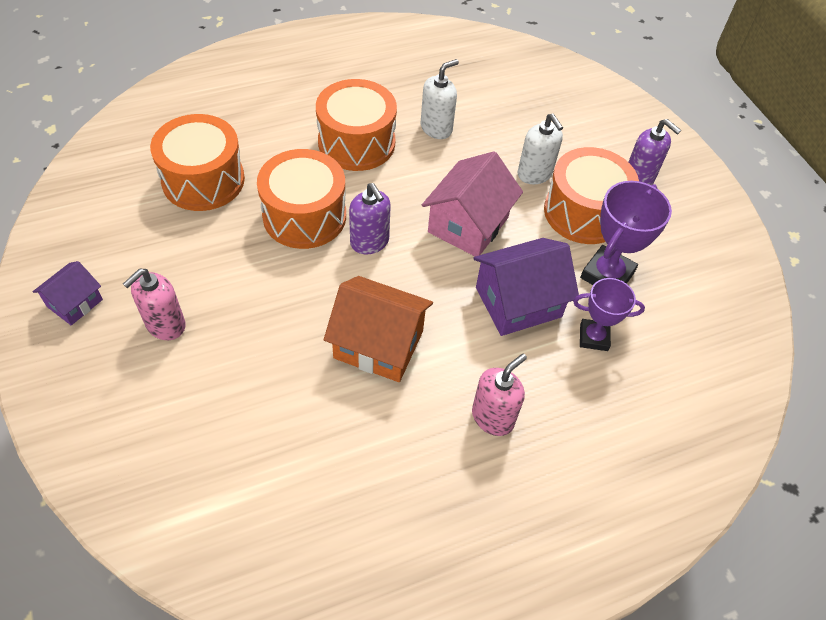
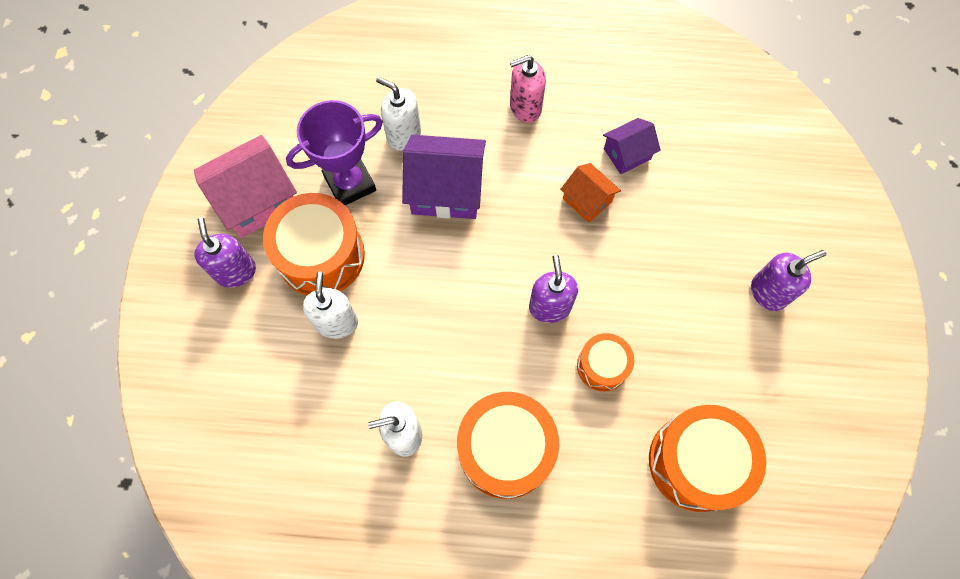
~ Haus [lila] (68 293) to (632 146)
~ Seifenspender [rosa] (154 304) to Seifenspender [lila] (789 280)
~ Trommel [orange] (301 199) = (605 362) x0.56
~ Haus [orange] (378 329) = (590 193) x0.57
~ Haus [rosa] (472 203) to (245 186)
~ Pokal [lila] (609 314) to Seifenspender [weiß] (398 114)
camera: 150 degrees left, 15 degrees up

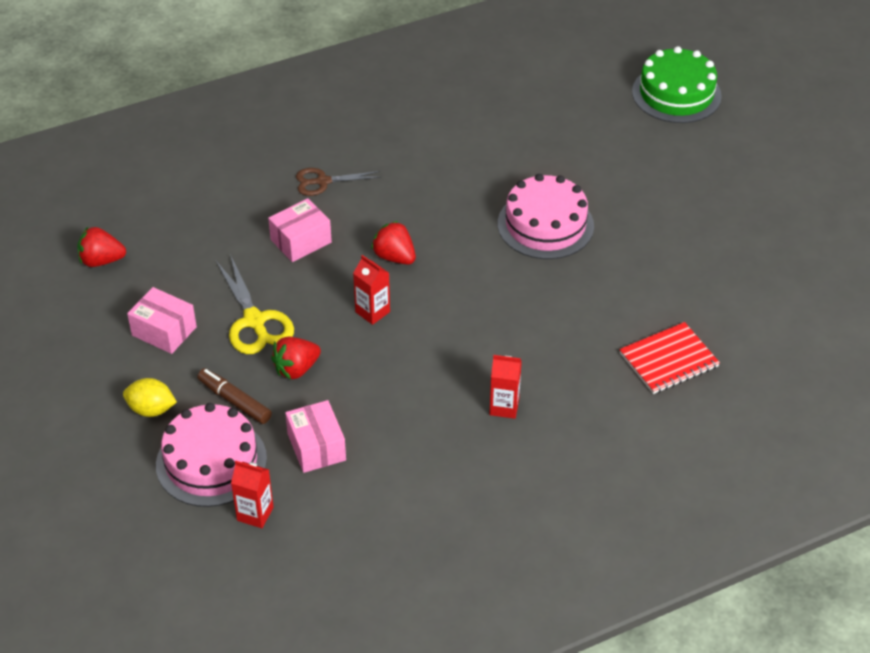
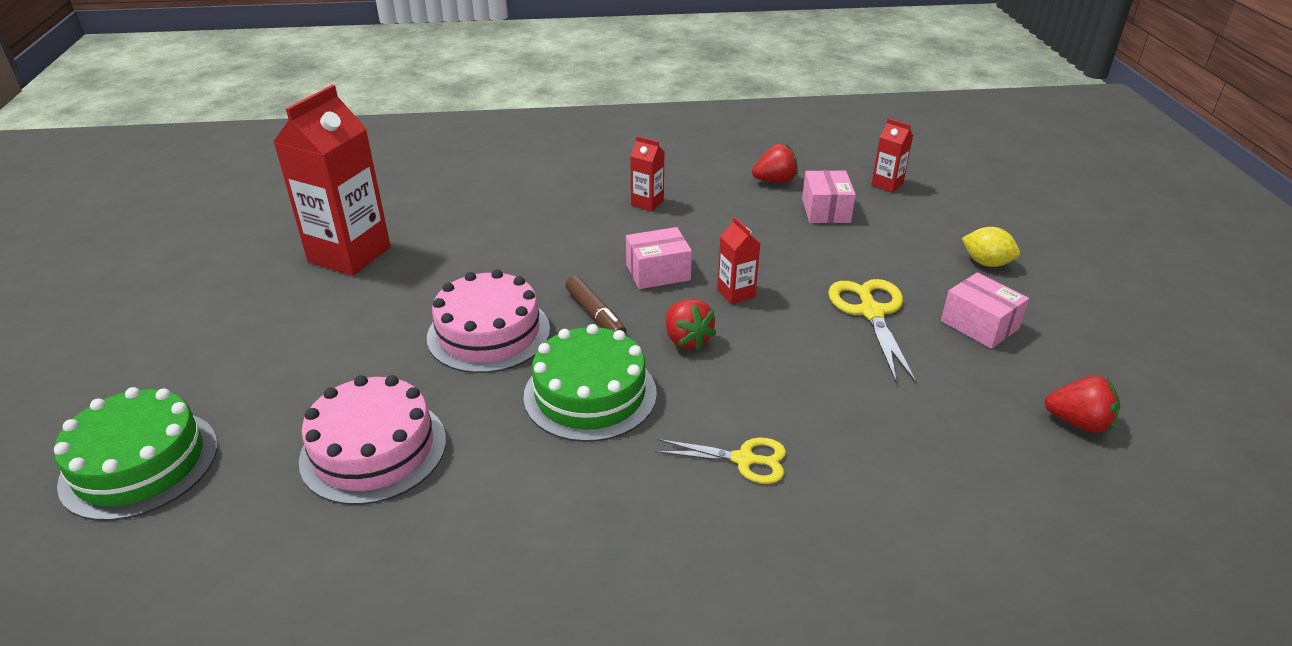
~ Kuchen [rosa] (211 455) to (372 440)
~ Filzstift [braun] (234 396) to (596 305)
~ Schachtel [rosa] (300 230) to (659 258)
~ Erdbeere [rot] (296 358) to (775 163)
~ Schere [braun] (338 182) to Schere [gelb] (720 461)
- Notizbuch [rot] (669 358)
+ Getränkekarton [rot] (332 180)
+ Kuchen [grün] (590 383)
camera: 160 degrees left, 10 degrees down

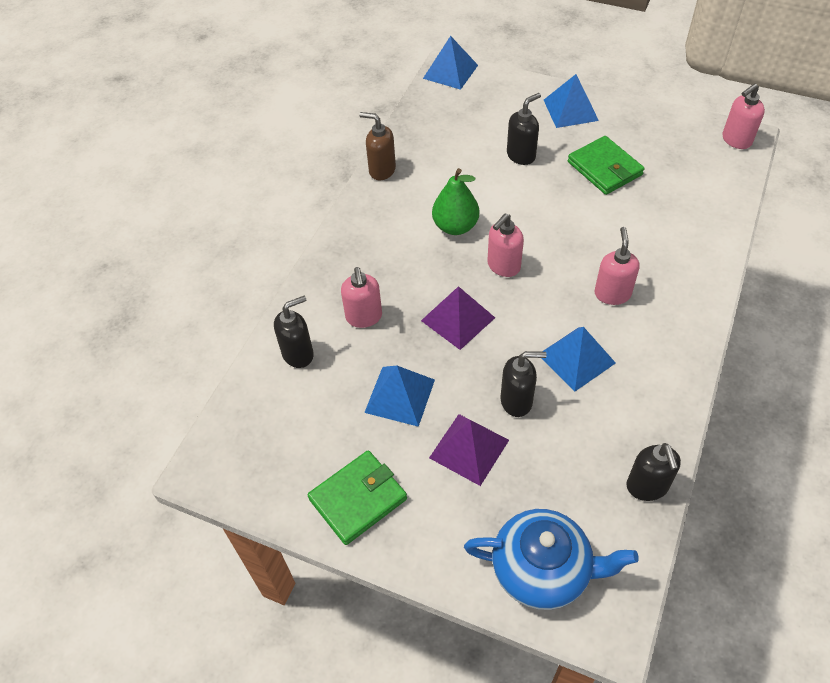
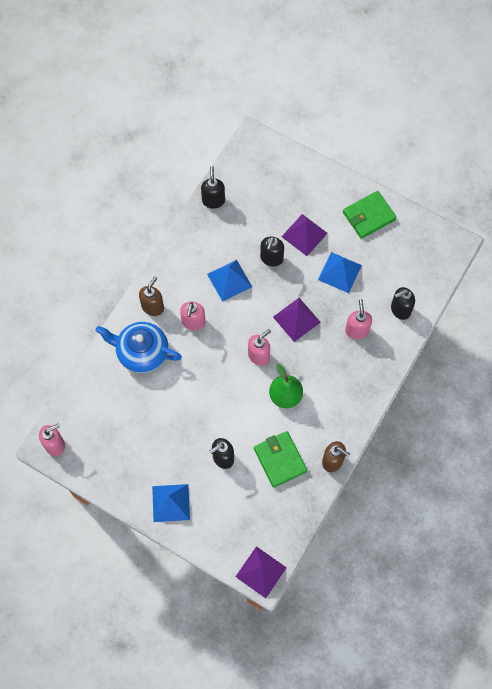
~ Pyramide [blau] (450 63) to Pyramide [lila] (261 572)
~ Teekanne [blau] (551 559) to (139 347)
~ Seifenspender [schwarz] (524 384) = (272 251) 75 degrees counterclockwise
~ Geldbörse [grün] (606 165) to (280 459)
+ Seifenspender [braun] (151 296)
camera: 175 degrees left, 15 degrees up

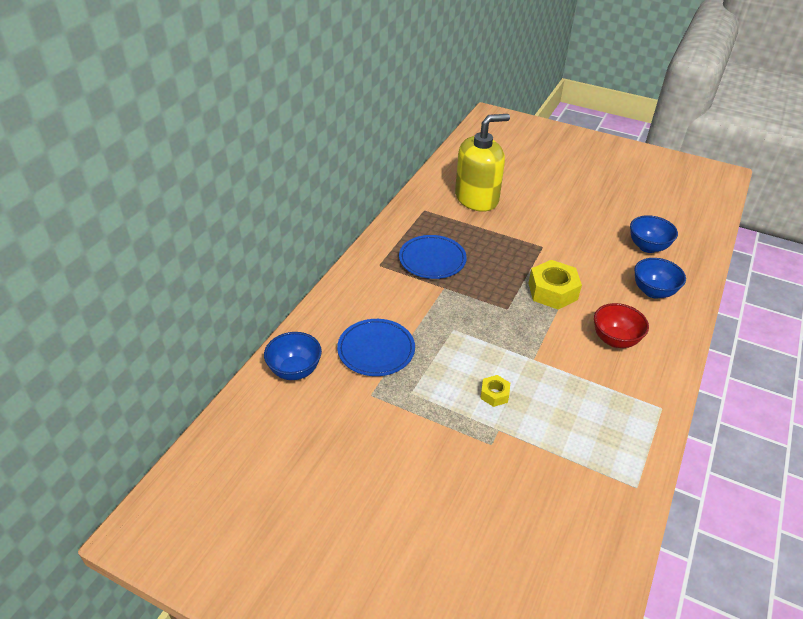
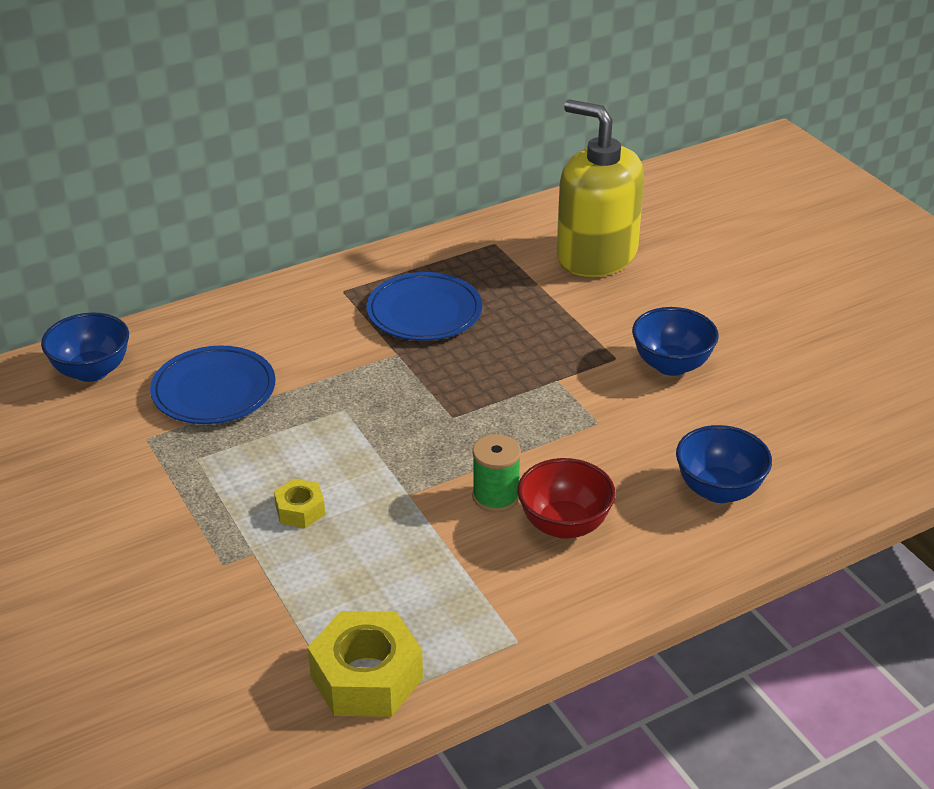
~ Seifenspender [gelb] (482 163) = (600 188) 150 degrees counterclockwise
~ Sechskantmutter [gelb] (555 284) to (365 664)
~ Schüssel [blau] (654 234) to (675 341)
+ Garnrolle [grün] (496 473)
camera: 35 degrees right, 5 degrees down

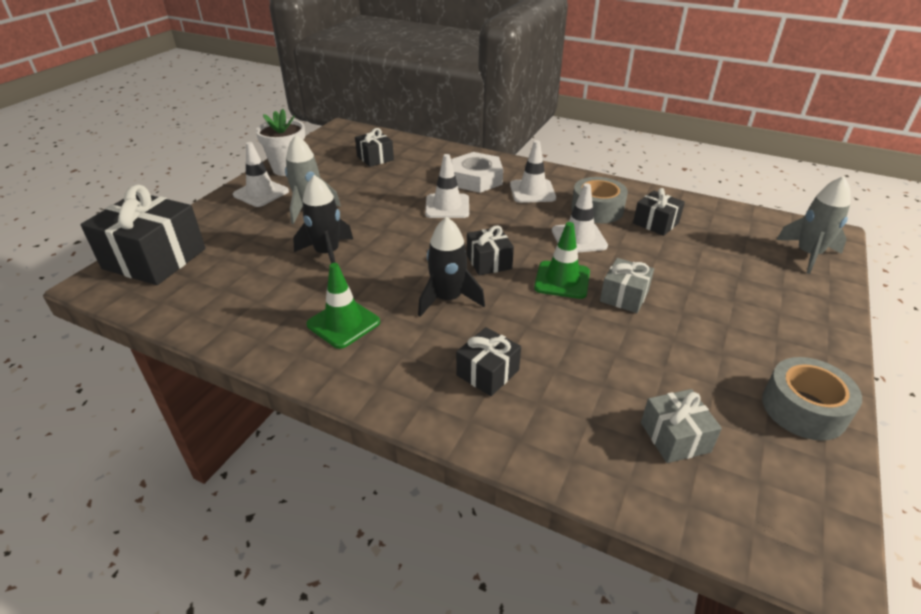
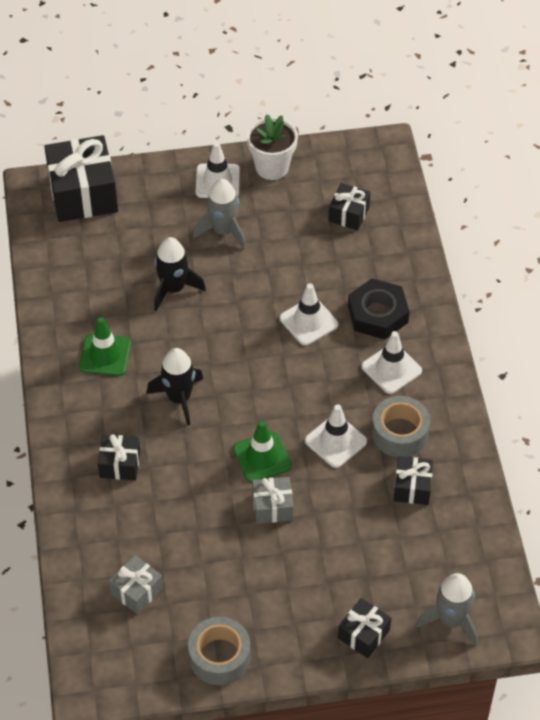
~ Sechskantmutter [weiß] (477 172) to Sechskantmutter [schwarz] (379 308)
~ Geschenk [schwarz] (490 250) to (364 628)
camera: 55 degrees right, 15 degrees up

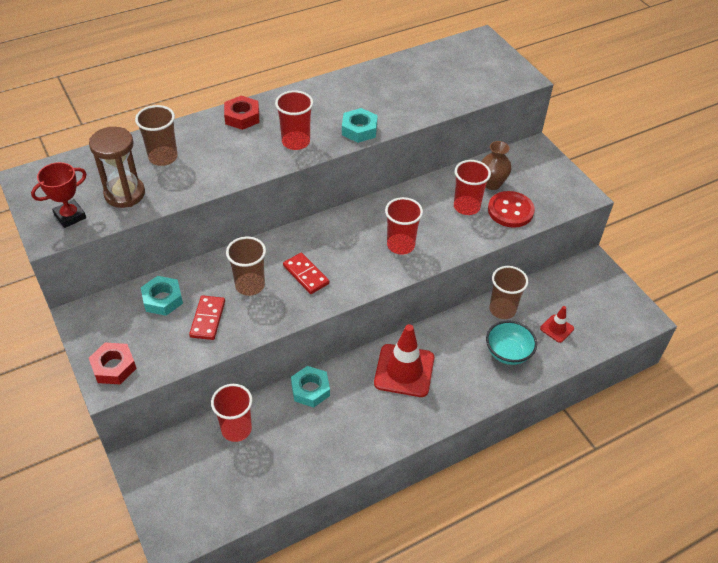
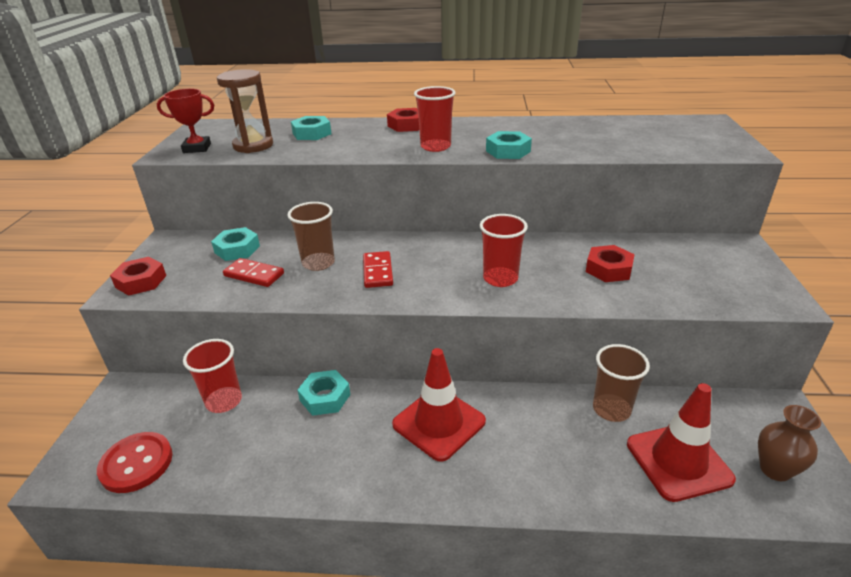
~ Becher [braun] (156 135) to Sechskantmutter [türkis] (311 128)
~ Dominostein [rot] (207 317) = (253 272) 75 degrees clockwise
~ Becher [rot] (472 187) to Sechskantmutter [rot] (610 263)
~ Vase [braun] (496 165) to (789 443)
- Schüssel [türkis] (511 343)
~ Knopf [rot] (511 209) to (134 462)
~ Leitkegel [rot] (557 324) = (681 442) x1.99
camera: 35 degrees right, 15 degrees down

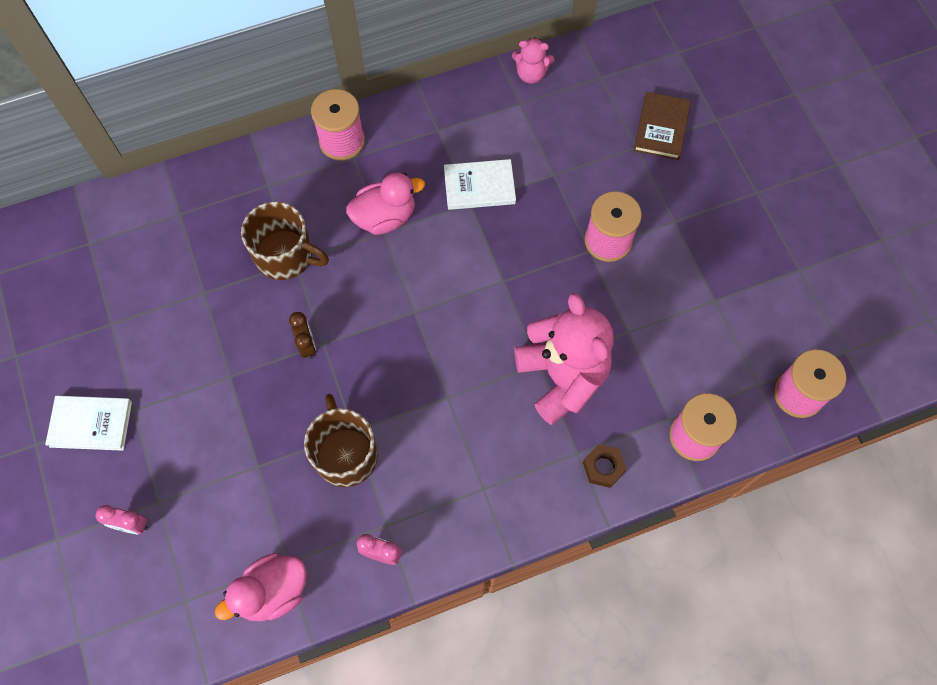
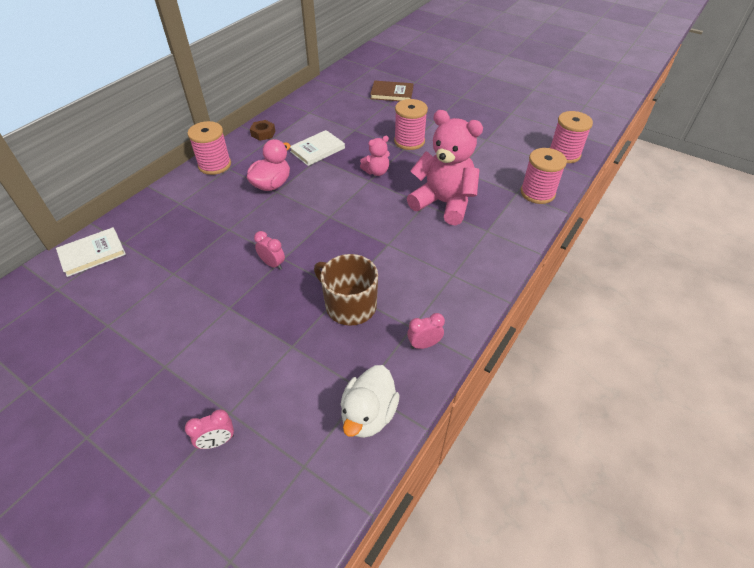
~ Buch [weiß] (88 423) to (91 252)
~ Ente [rosa] (261 587) to Ente [weiß] (370 401)
- Tasse [braun] (285 240)
~ Wecker [braun] (302 335) to Wecker [rosa] (269 250)
~ Teddybär [rosa] (533 61) to (375 156)
~ Sechskantmutter [braun] (605 466) to (262 130)
~ Buch [braun] (662 126) = (391 91) 60 degrees counterclockwise
camera: 35 degrees left, 20 degrees down

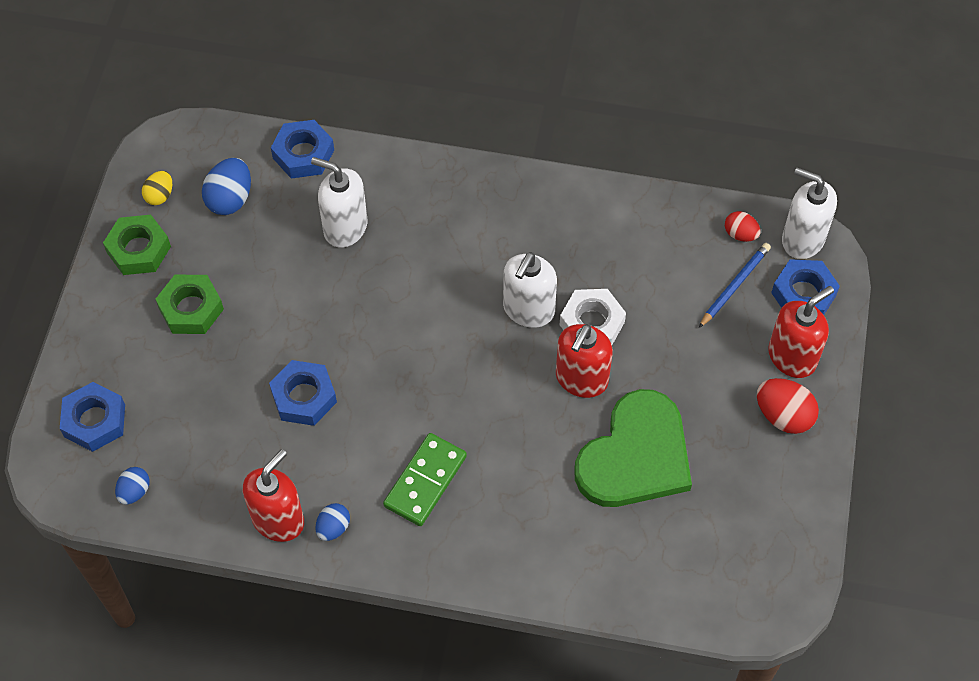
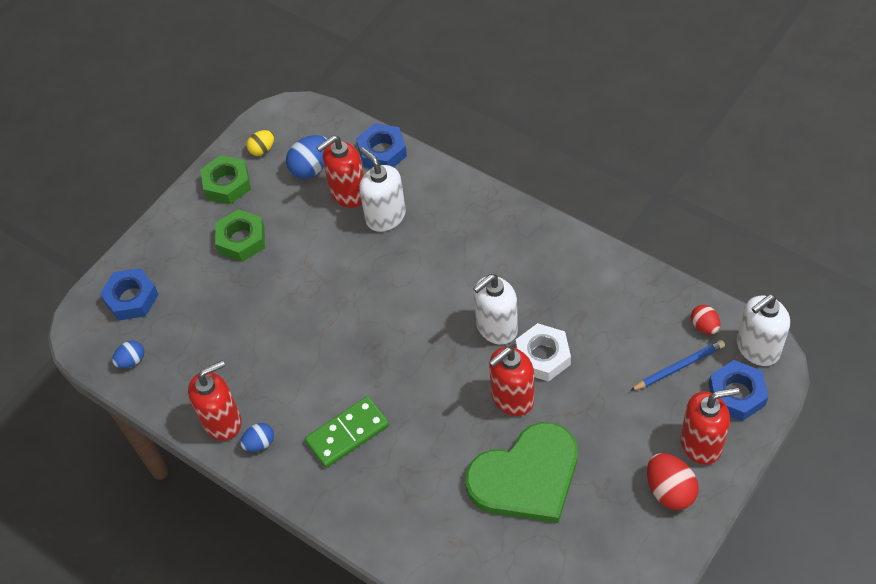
- Sechskantmutter [blau] (303 393)
~ Seifenspender [weiß] (809 213) = (763 330) 90 degrees counterclockwise
+ Seifenspender [rot] (340 171)
camera: 30 degrees right, 5 degrees down

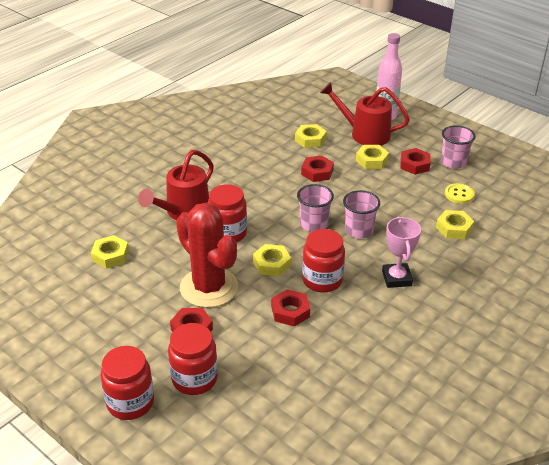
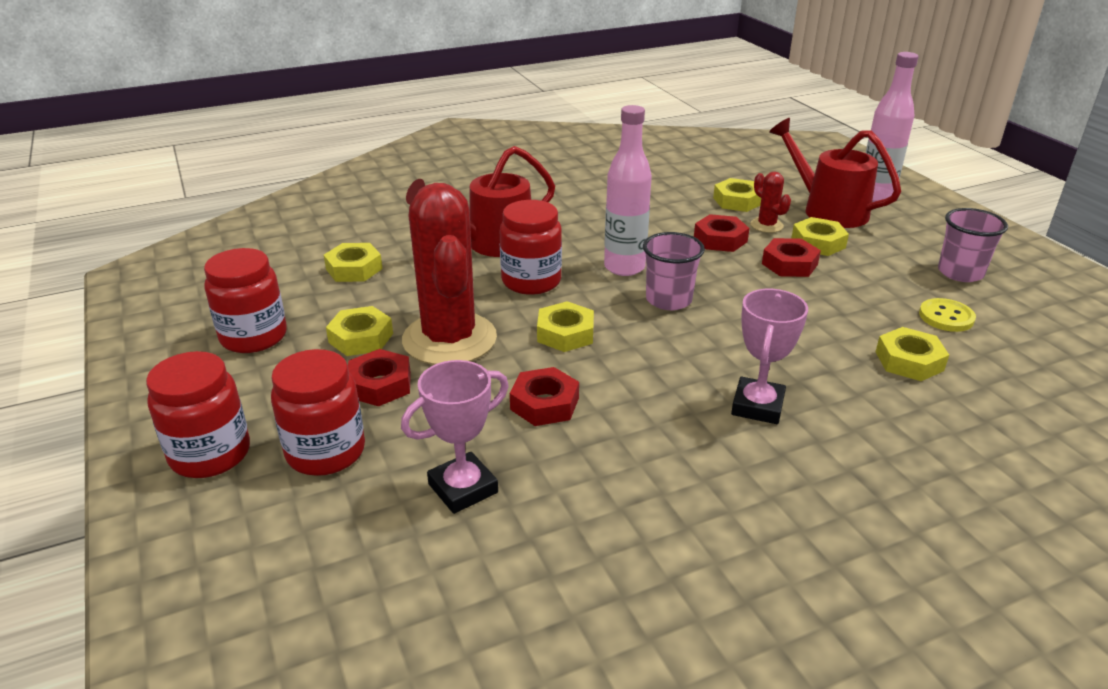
~ Einmachglas [rot] (323 261) to (245 300)
- Becher [rosa] (361 214)
~ Sechskantmutter [rot] (415 161) to (791 257)
+ Sechskantmutter [gelb] (359 331)
+ Pokal [rosa] (455 437)
+ Flasche [rosa] (628 190)
+ Kaktus [rot] (771 202)
camera: 25 degrees right, 5 degrees down

